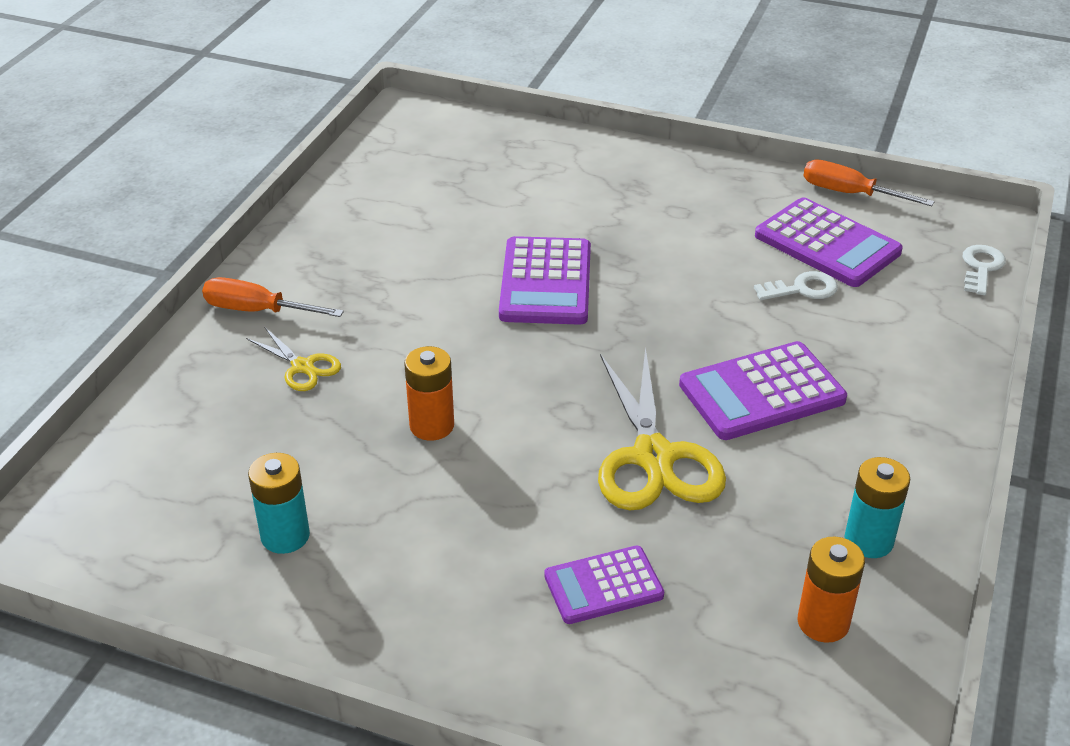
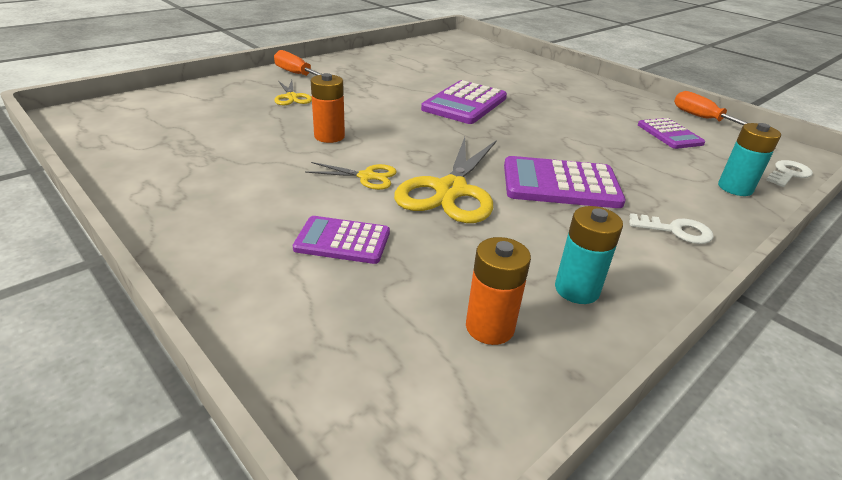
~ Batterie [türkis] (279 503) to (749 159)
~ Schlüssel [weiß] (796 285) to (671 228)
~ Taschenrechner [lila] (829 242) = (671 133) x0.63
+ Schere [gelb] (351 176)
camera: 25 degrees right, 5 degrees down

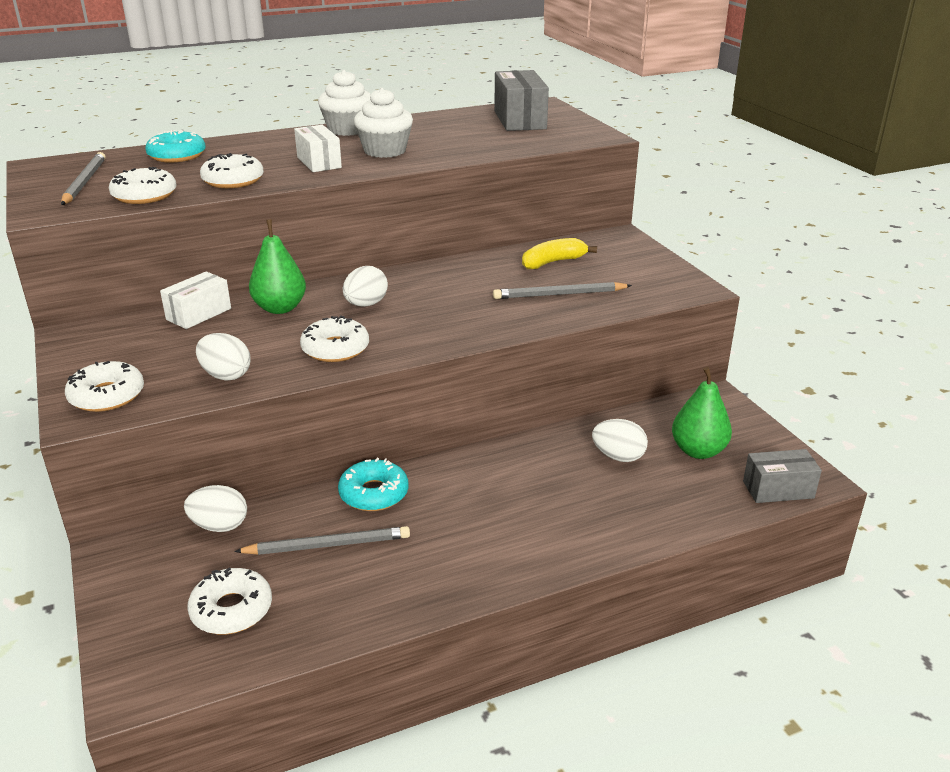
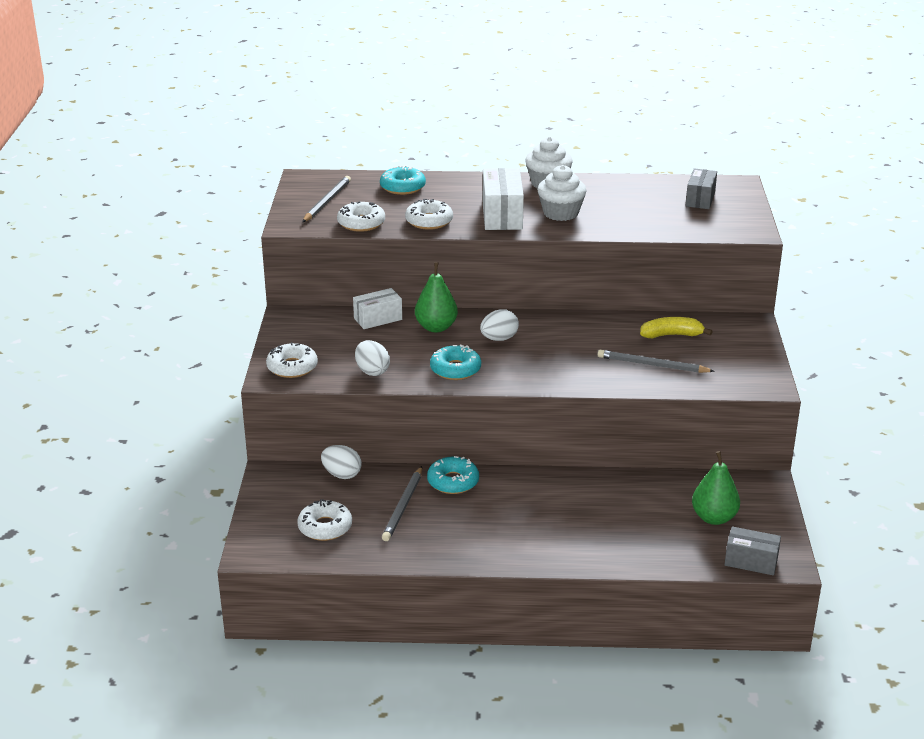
~ Bleistift [grau] (322 540) = (402 503) 90 degrees clockwise
~ Schachtel [weiß] (318 148) = (503 199) x1.53
~ Donut [weiß] (334 339) to Donut [türkis] (455 362)
~ Schachtel [grau] (521 100) = (701 188) x0.65
- Ei [weiß] (620 440)
camera: 25 degrees right, 0 degrees up

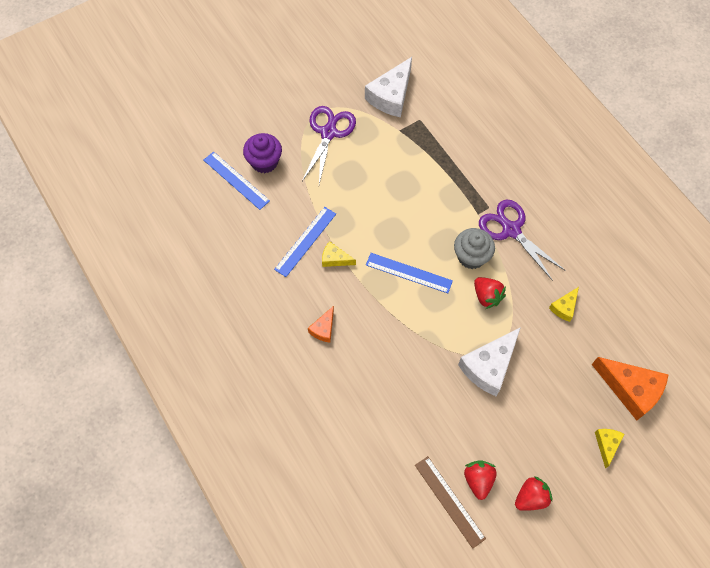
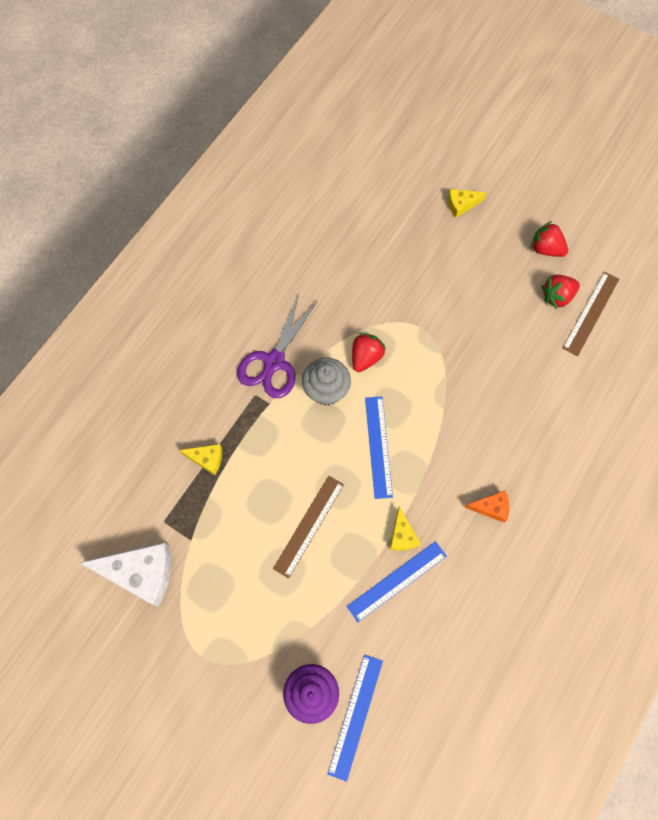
~ Lineal [blau] (305 242) = (397 581) 45 degrees counterclockwise
- Schere [lila] (329 145)
- Käse [weiß] (489 361)
~ Käse [gelb] (564 304) to (200 459)
- Käse [orange] (630 389)
+ Lineal [braun] (308 527)
camera: 115 degrees left, 5 degrees up

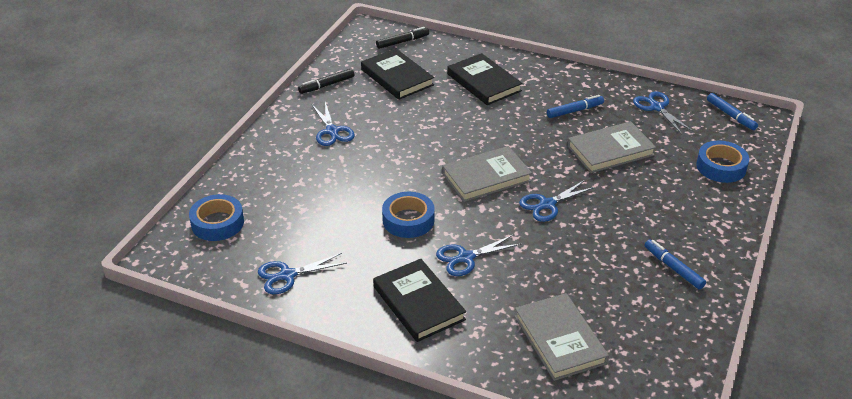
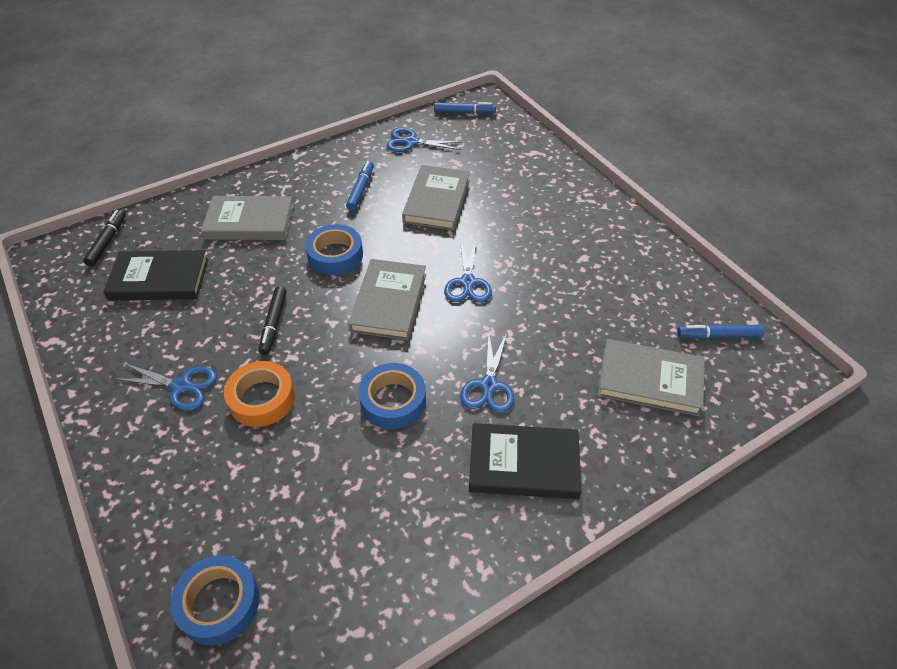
- Schere [blau] (302 273)
~ Filzstift [schwarz] (326 81) to (273 320)
~ Buch [schwarz] (485 79) to Buch [grau] (247 218)
~ Filzstift [blau] (675 264) to (721 332)
~ Klebeband [blau] (722 162) to (334 249)
+ Klebeband [orange] (259 394)
camera: 55 degrees left, 10 degrees up

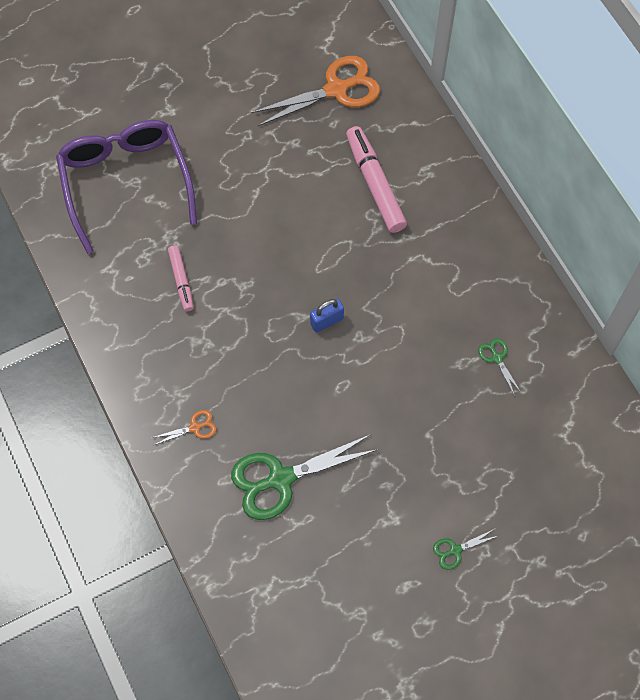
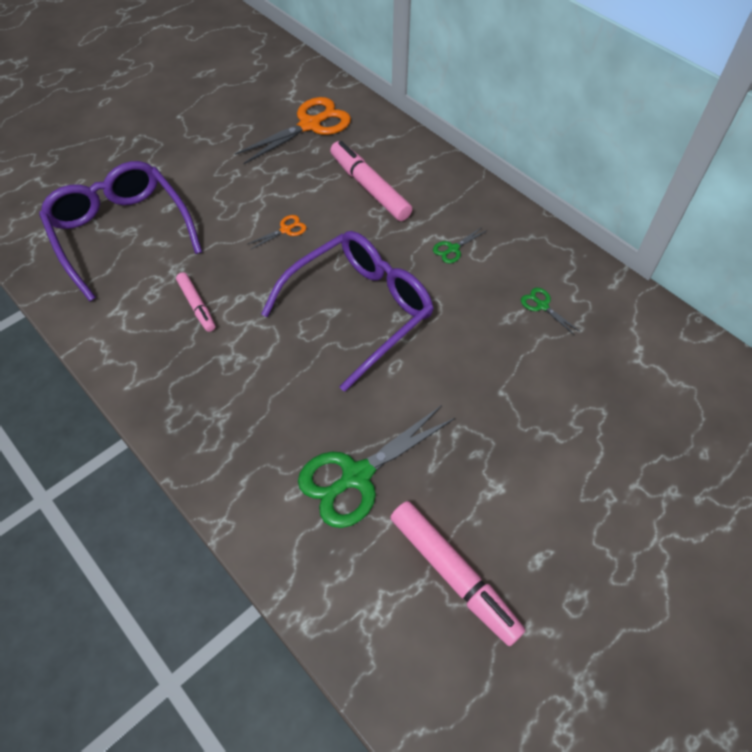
~ Schere [orange] (184 427) to (277 232)
~ Vorhängeschloss [blau] (327 316) to Brille [lila] (347 311)
~ Schere [grün] (465 549) to (460 245)
+ Filzstift [rosa] (457 573)
camera: 15 degrees left, 10 degrees down

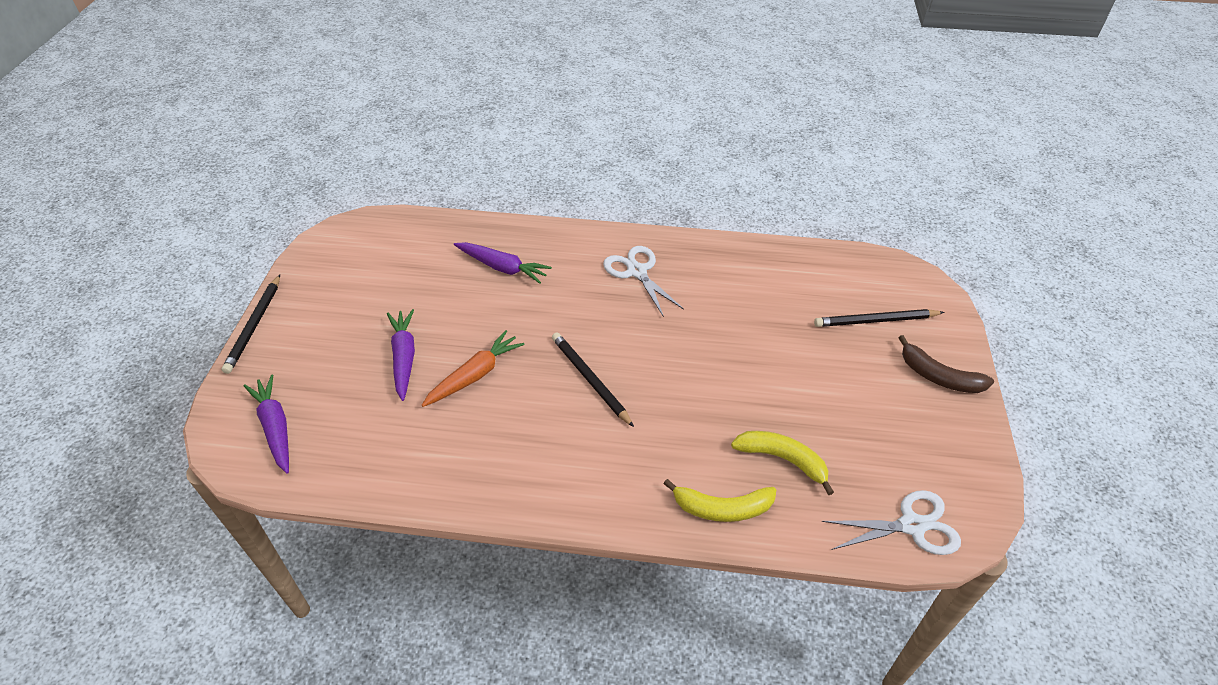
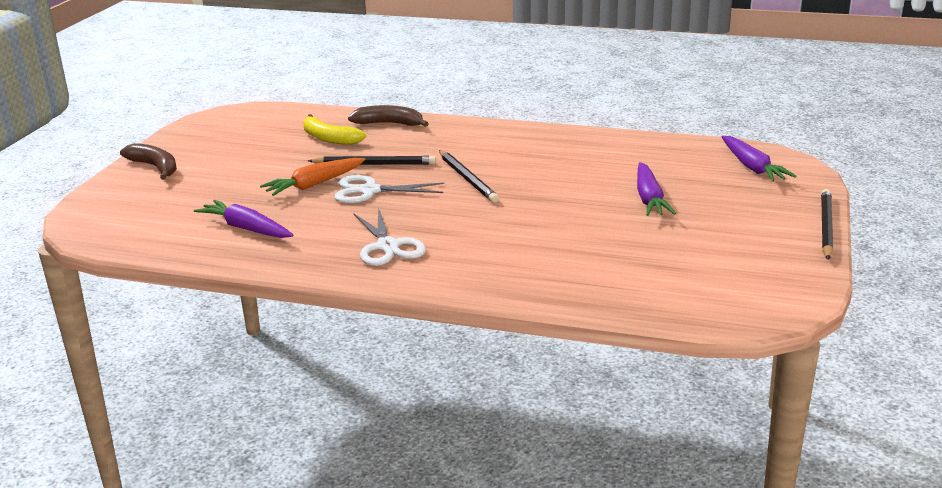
~ Karotte [orange] (473 368) to (313 177)
~ Karotte [lila] (503 263) to (244 219)
~ Banane [gelb] (719 500) to Banane [braun] (388 116)
~ Bleistift [schwarz] (879 318) to (372 160)
~ Schere [weiß] (891 522) to (389 189)
camera: 170 degrees left, 20 degrees down

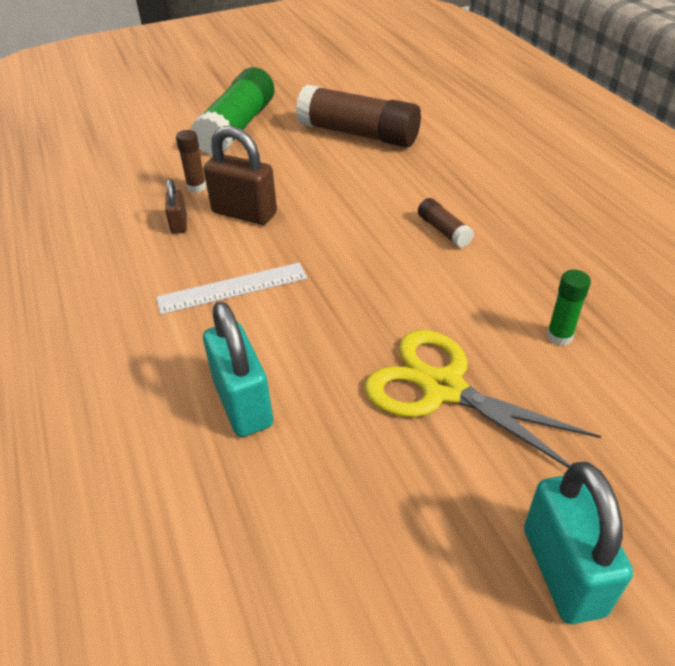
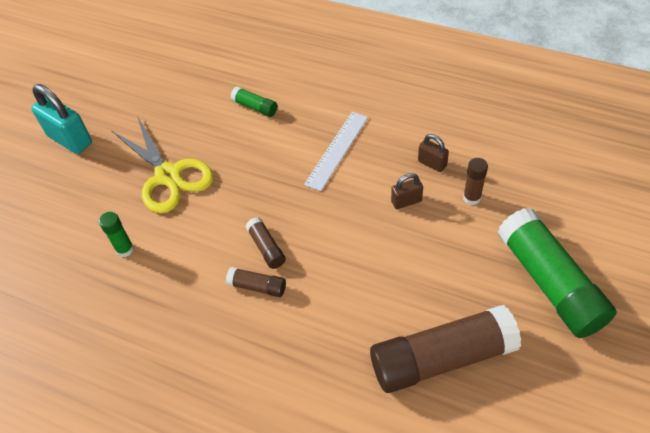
~ Vorhängeschloss [türkis] (238 369) to Klebestift [grün] (254 102)
~ Vorhängeschloss [braun] (240 175) = (407 191) x0.53
~ Schere [gelb] (482 399) = (163 164) 60 degrees clockwise
+ Klebestift [braun] (266 243)
camera: 140 degrees right, 10 degrees up

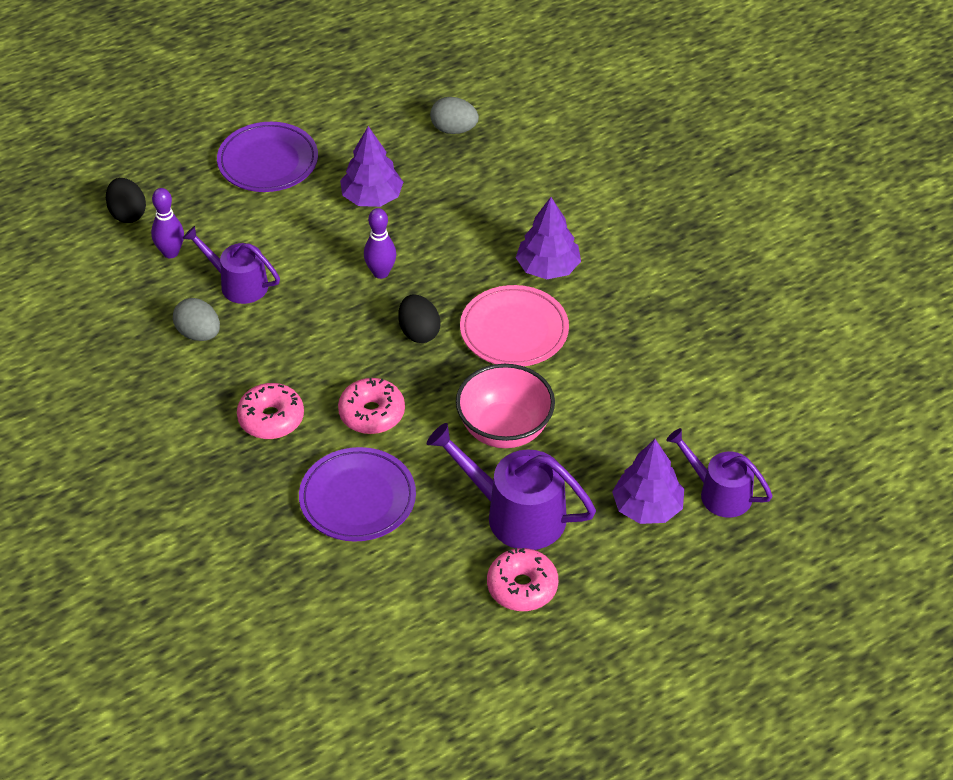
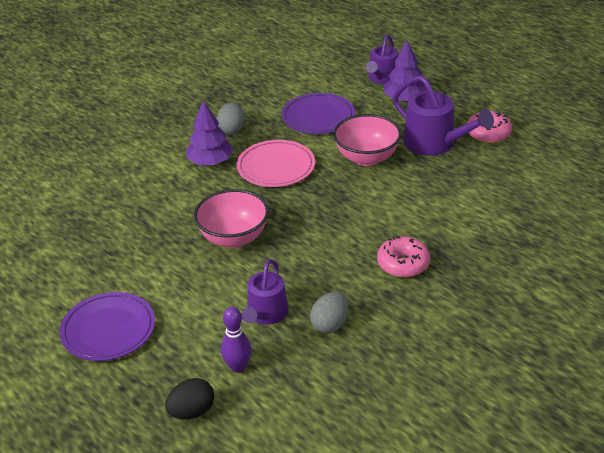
~ Teller [lila] (357 494) to (318 113)
- Donut [rosa] (371 406)
- Baum [lila] (371 166)
~ Bowlingkegel [lila] (380 243) to Schüssel [rosa] (231 218)
- Ei [schwarz] (419 318)
~ Gießkanne [lila] (511 486) = (443 115) 60 degrees counterclockwise
~ Ei [grau] (454 115) to (231 118)
camera: 100 degrees left, 10 degrees down

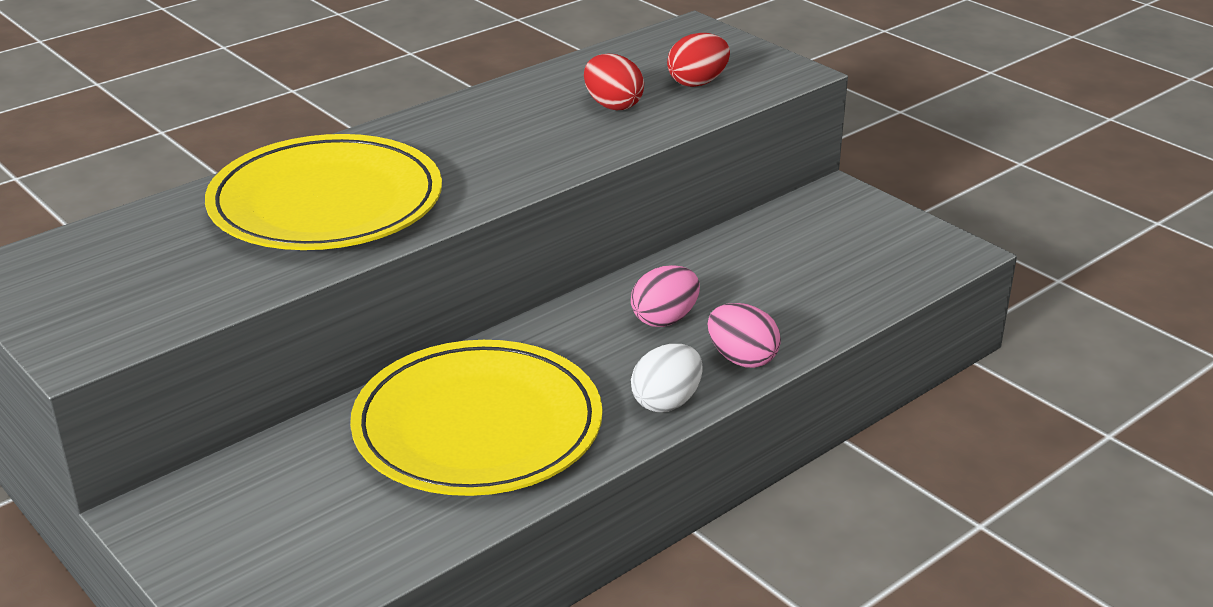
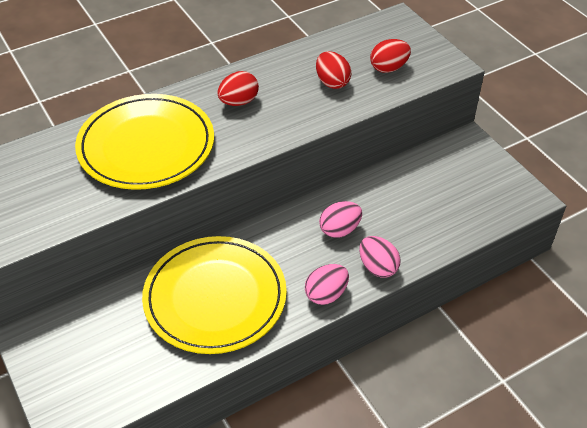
~ Ei [weiß] (667 378) to Ei [rosa] (327 284)
+ Ei [rot] (238 88)
camera: 10 degrees right, 15 degrees up

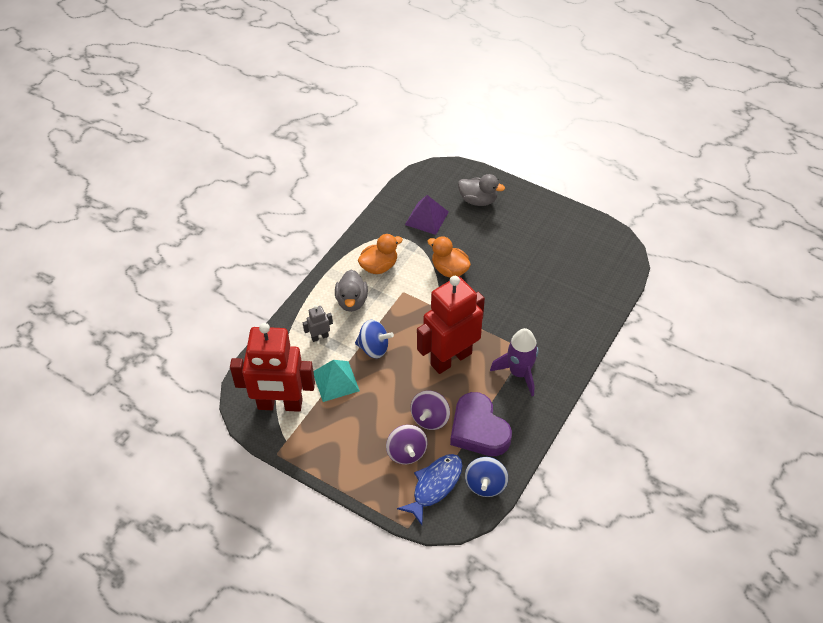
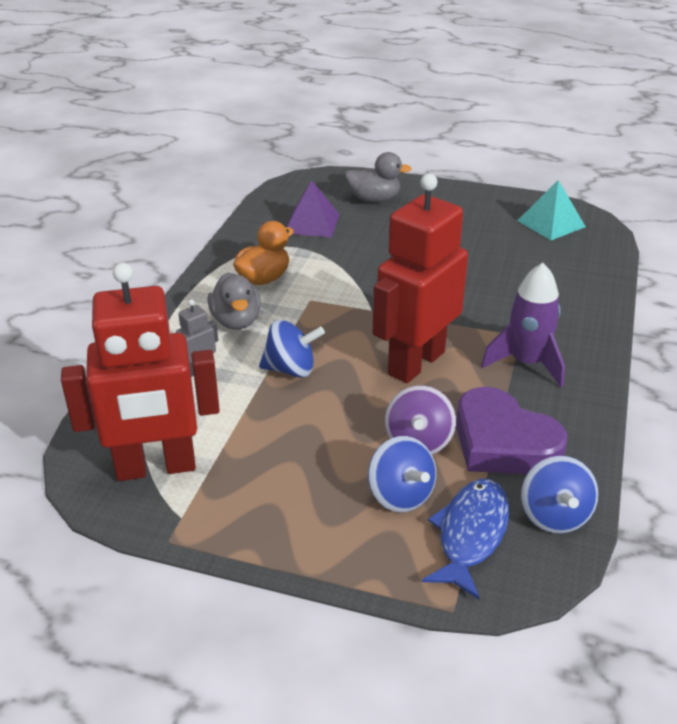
~ Pyramide [türkis] (336 381) to (551 210)
~ Kreisel [lila] (407 445) to Kreisel [blau] (402 474)
- Ente [orange] (449 256)
camera: 15 degrees left, 15 degrees down

